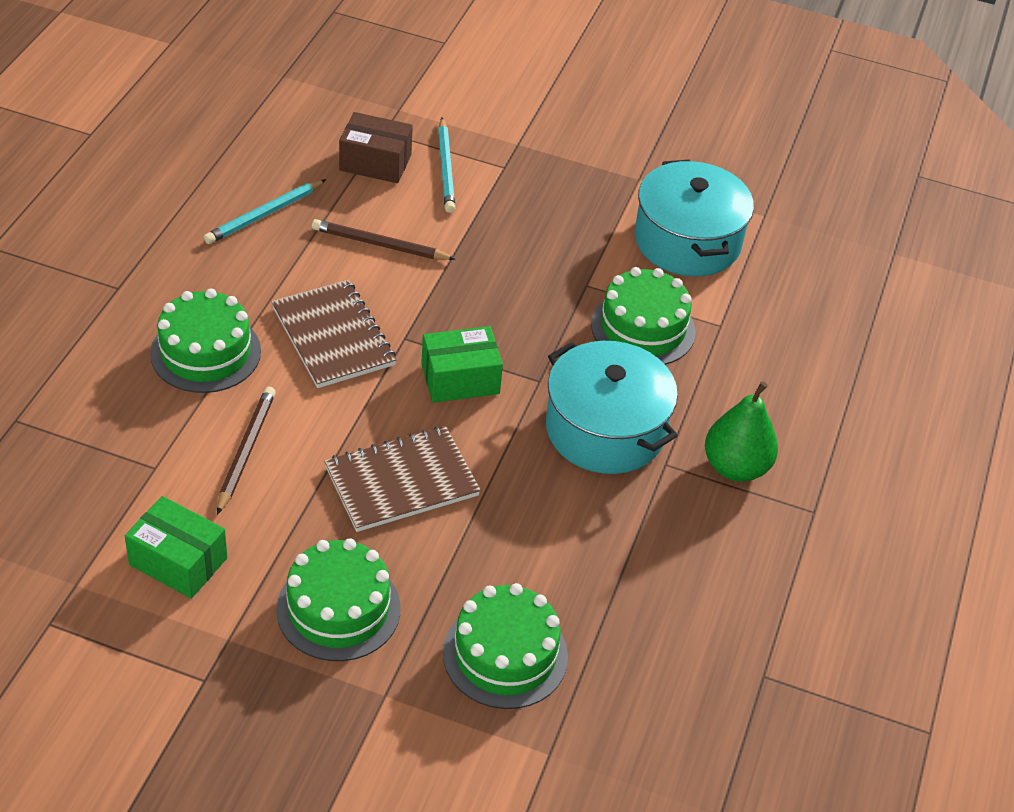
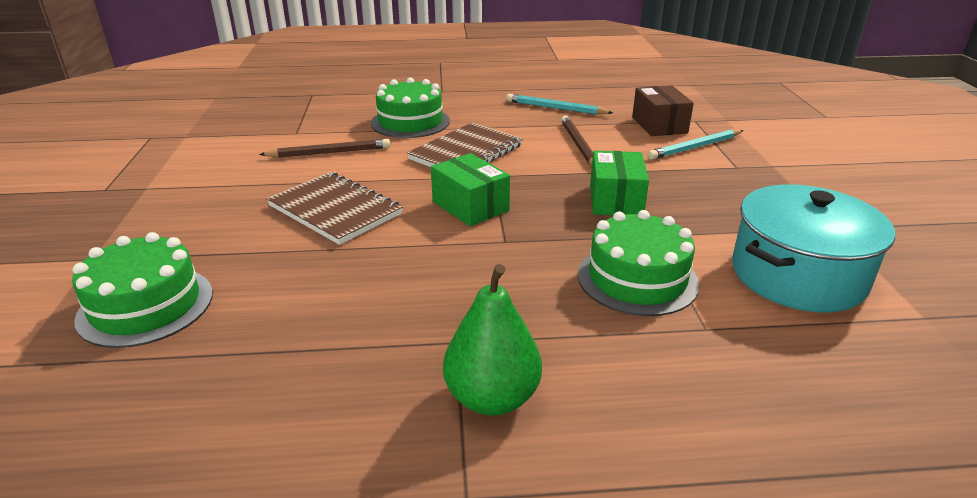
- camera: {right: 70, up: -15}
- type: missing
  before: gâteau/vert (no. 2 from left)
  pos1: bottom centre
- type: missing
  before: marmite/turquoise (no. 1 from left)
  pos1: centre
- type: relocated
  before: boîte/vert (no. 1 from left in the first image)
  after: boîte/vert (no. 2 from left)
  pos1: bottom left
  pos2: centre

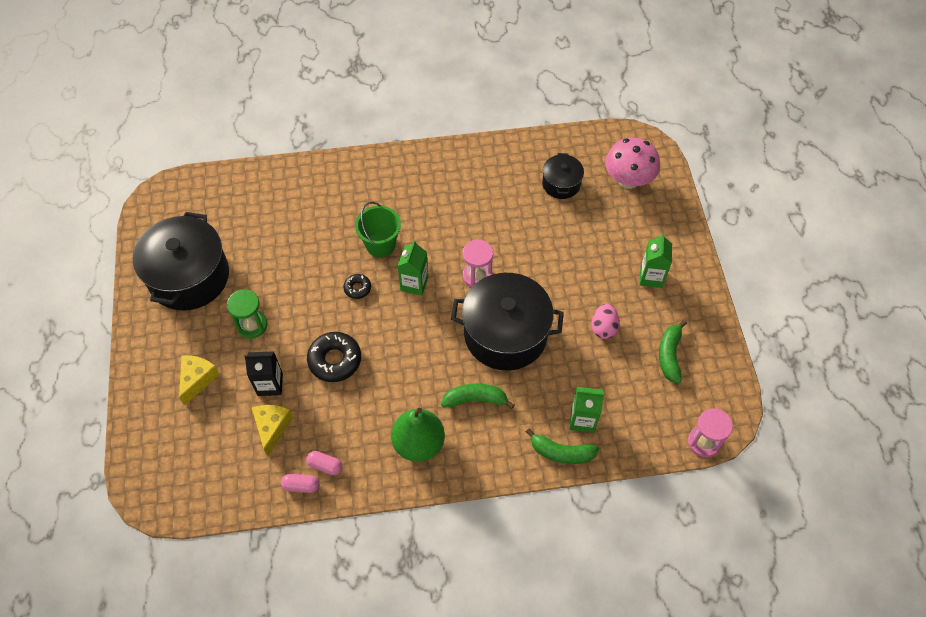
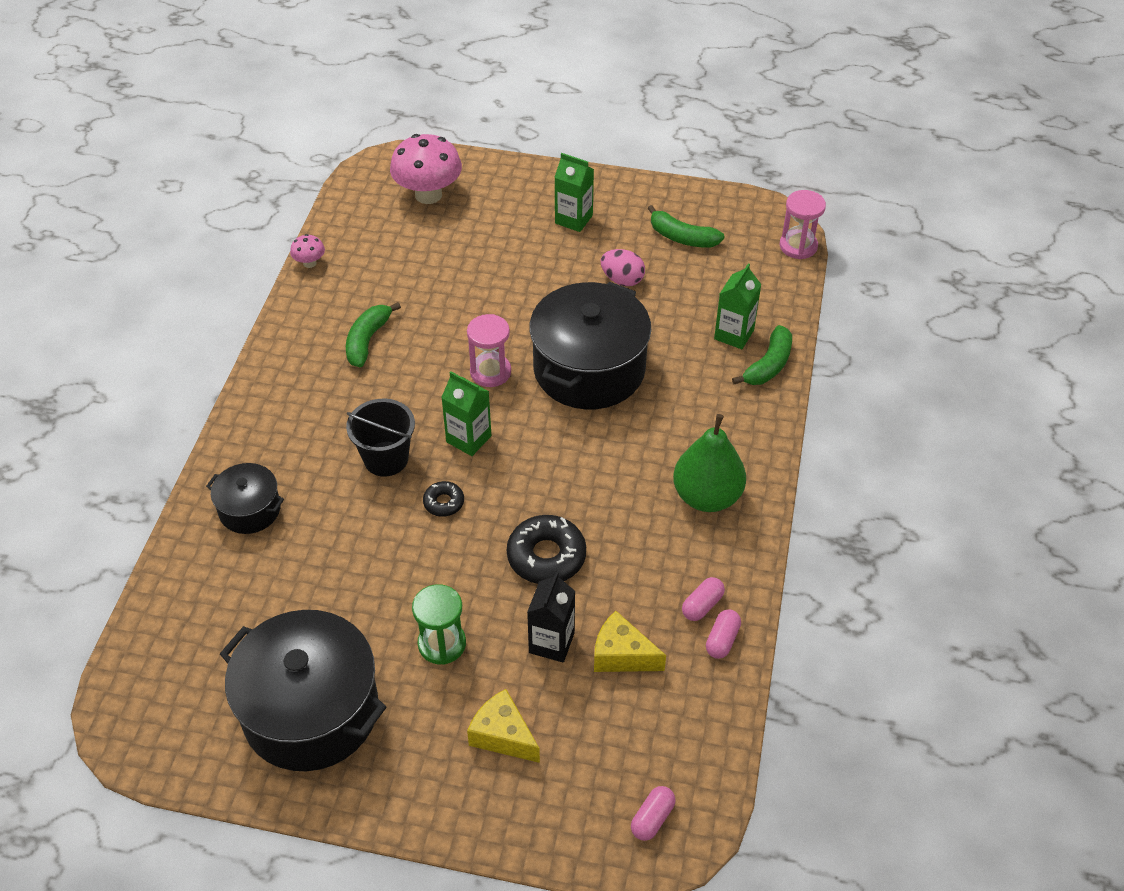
- camera: {right: -70, up: -10}
- type: appeared
  after: champignon/rose (no. 1 from left)
  pos2: top left
- type: appeared
  after: gélule/rose (no. 1 from left)
  pos2: bottom centre
- type: relocated
  before: banane/vert (no. 1 from left)
  pos1: centre
  pos2: middle left
- type: relocated
  before: marmite/noir (no. 3 from left in the first image)
  after: marmite/noir (no. 1 from left)
  pos1: top centre
  pos2: middle left
- type: colour
  before: seau/vert
  after: seau/noir
  pos1: centre
  pos2: centre

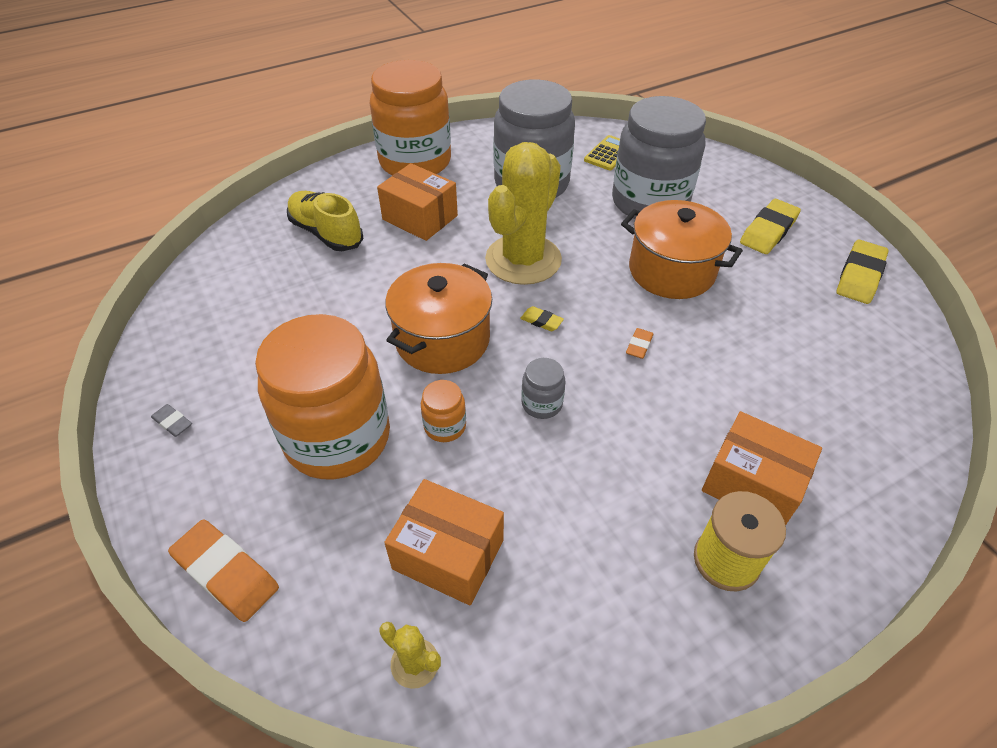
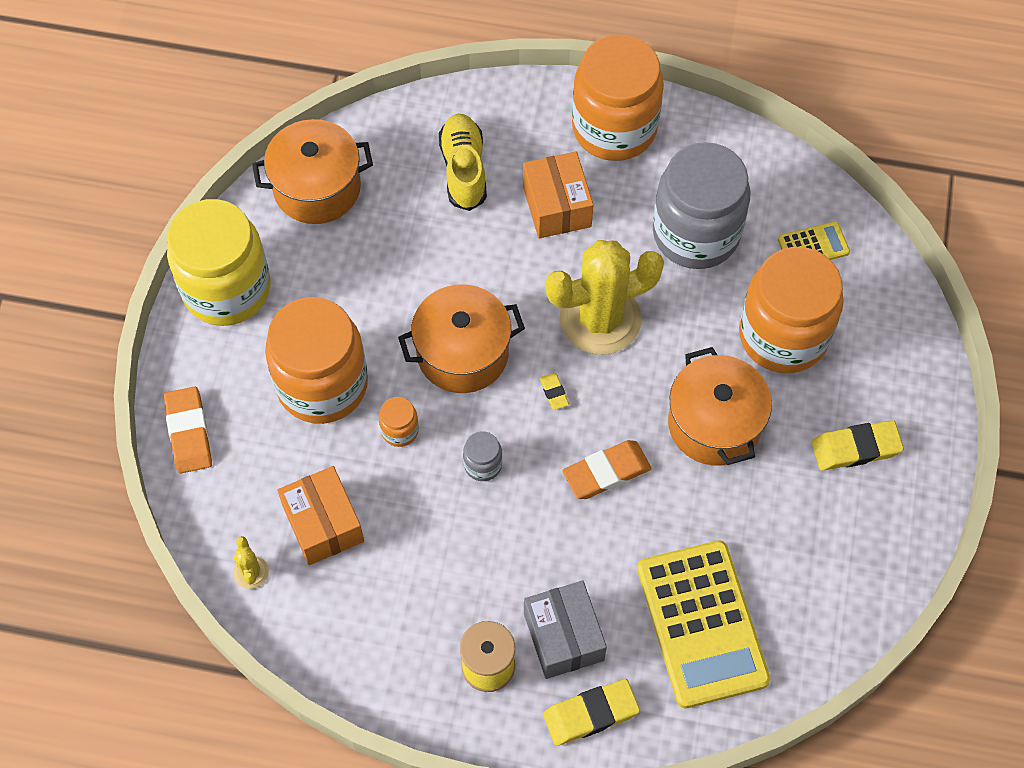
- camera: {right: 40, up: 15}
- type: appeared
  after: marmite/orange (no. 1 from left)
  pos2: top left
- type: appeared
  after: calculatrice/jaune (no. 1 from left)
  pos2: bottom right
- type: relocated
  before: gomme/jaune (no. 3 from left in the first image)
  after: gomme/jaune (no. 2 from left)
  pos1: middle right
  pos2: bottom centre
- type: exchanged
  before: gomme/gris
  after: bocal/jaune
  pos1: middle left
  pos2: middle left
- type: colour
  before: bocal/gris (no. 3 from left)
  after: bocal/orange (no. 4 from left)
  pos1: top centre
  pos2: middle right
- type: colour
  before: boîte/orange (no. 3 from left)
  after: boîte/gris
  pos1: middle right
  pos2: bottom centre
- type: size
  before: gomme/orange (no. 2 from left)
  pos1: centre
  pos2: centre
  scale: 2.01

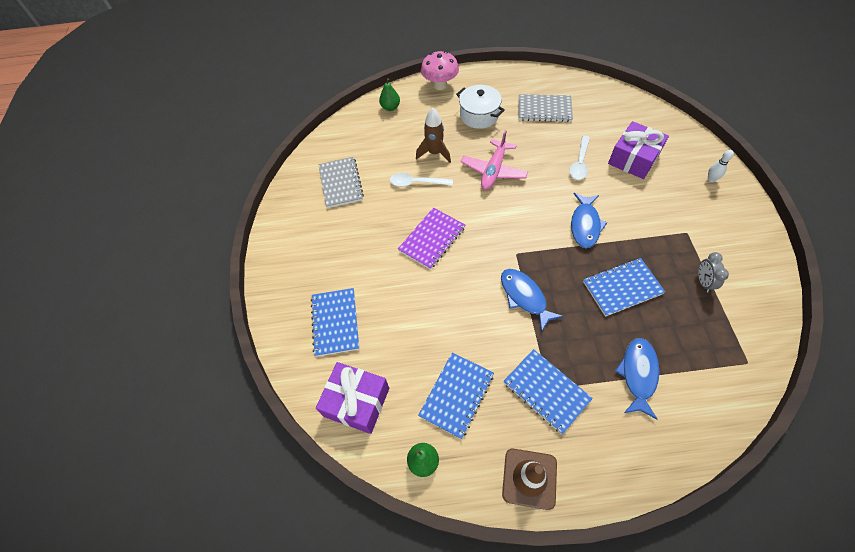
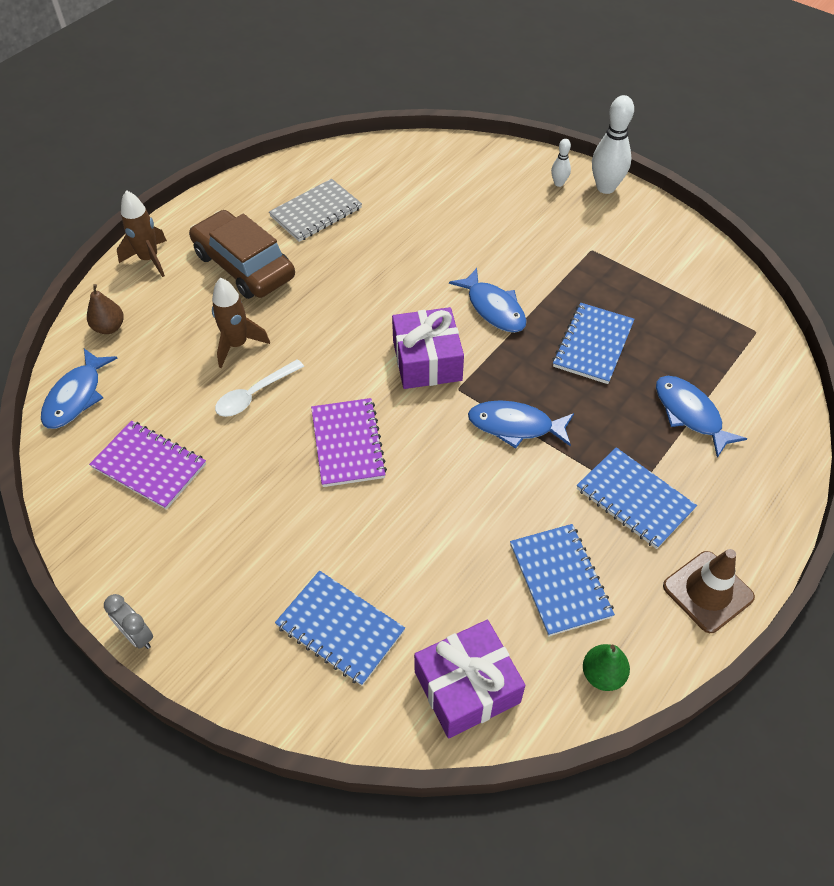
- camera: {right: -50, up: -5}
- type: missing
  before: avion/rose
  pos1: top centre
- type: missing
  before: cuillère/blanc (no. 2 from left)
  pos1: top right
- type: appeared
  after: poisson/bleu (no. 1 from left)
  pos2: middle left
- type: appeared
  after: quille/blanc (no. 2 from left)
  pos2: top right
- type: relocated
  before: cadeau/violet (no. 2 from left in the first image)
  after: cadeau/violet (no. 1 from left)
  pos1: top right
  pos2: centre
- type: relocated
  before: réveil/gris
  pos1: middle right
  pos2: bottom left
- type: exchanged
  before: champignon/rose
  after: fusée/marron (no. 1 from left)
  pos1: top centre
  pos2: top left
- type: exchanged
  before: marmite/blanc
  after: voiture/marron
  pos1: top centre
  pos2: top left
- type: colour
  before: carnet/gris (no. 1 from left)
  after: carnet/violet (no. 1 from left)
  pos1: top centre
  pos2: middle left
- type: colour
  before: poire/vert (no. 1 from left)
  after: poire/marron
  pos1: top centre
  pos2: middle left
- type: spun
  before: carnet/bleu (no. 3 from left in the first image)
  pos1: bottom centre
  pos2: middle right
  turn: 45

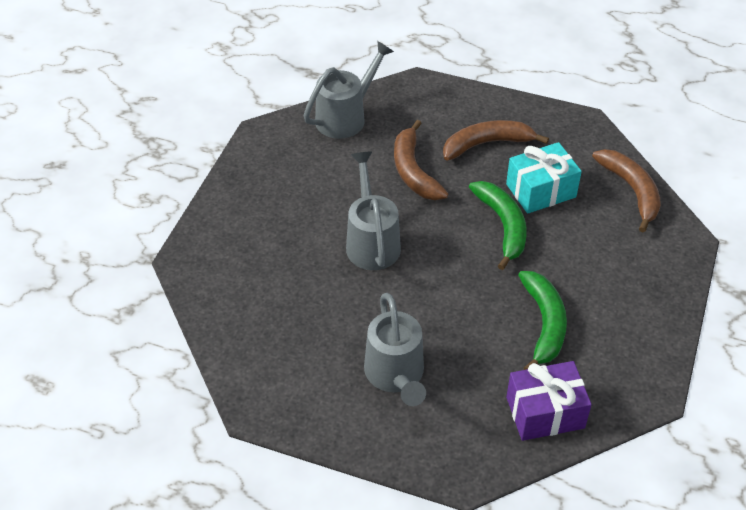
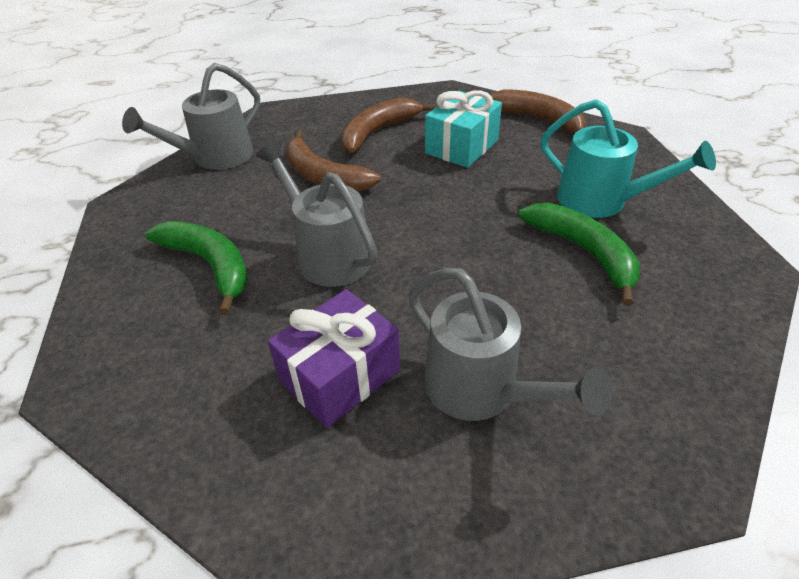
- camera: {right: -30, up: -5}
- type: appeared
  after: arrosoir/turquoise
  pos2: top right
- type: relocated
  before: banane/vert (no. 1 from left)
  pos1: middle right
  pos2: middle left
- type: relocated
  before: cadeau/violet
  pos1: bottom right
  pos2: centre
- type: spun
  before: arrosoir/gris (no. 1 from left)
  pos1: top centre
  pos2: top left
  turn: -150

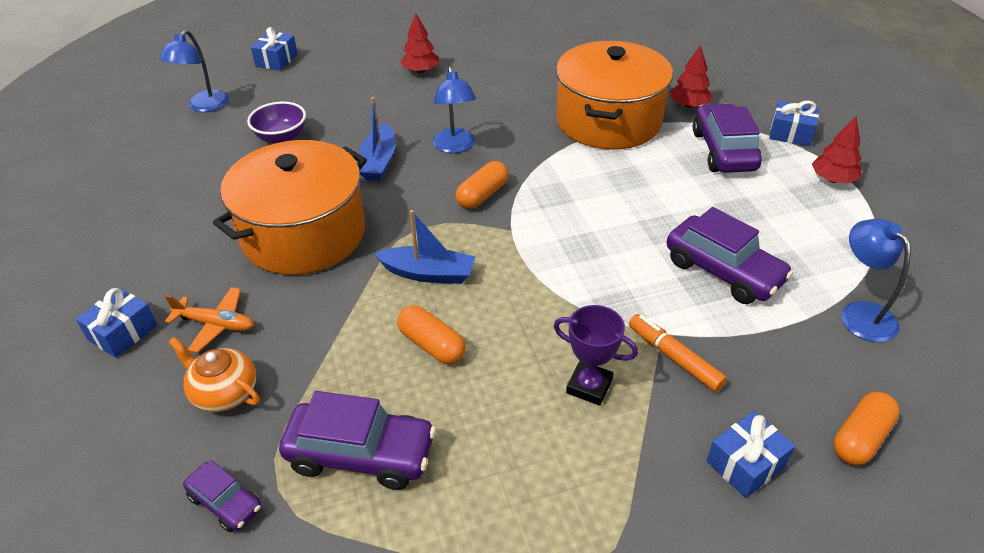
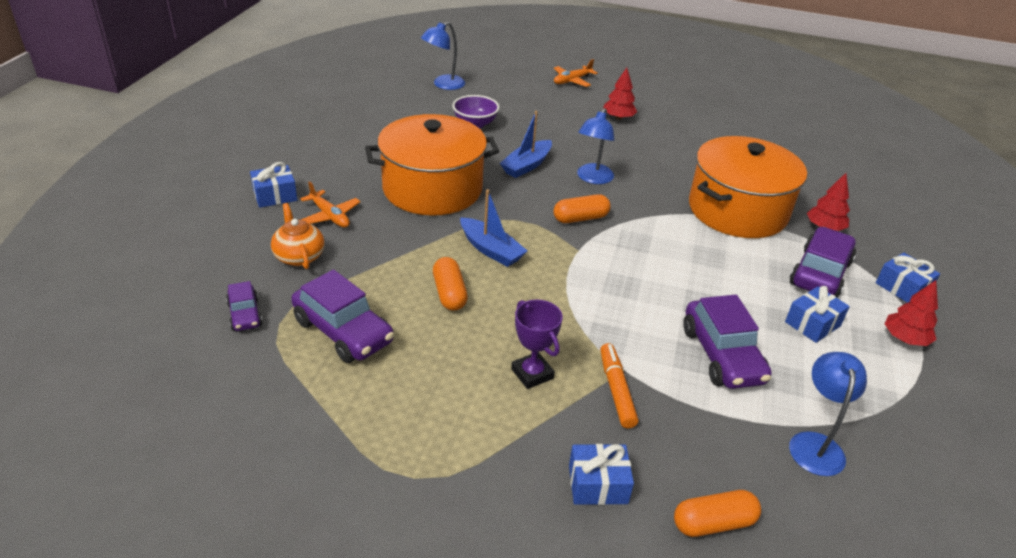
- camera: {right: 30, up: -5}
- type: appeared
  after: avion/orange (no. 2 from left)
  pos2: top centre
- type: relocated
  before: cadeau/bleu (no. 2 from left in the first image)
  after: cadeau/bleu (no. 3 from left)
  pos1: top left
  pos2: middle right

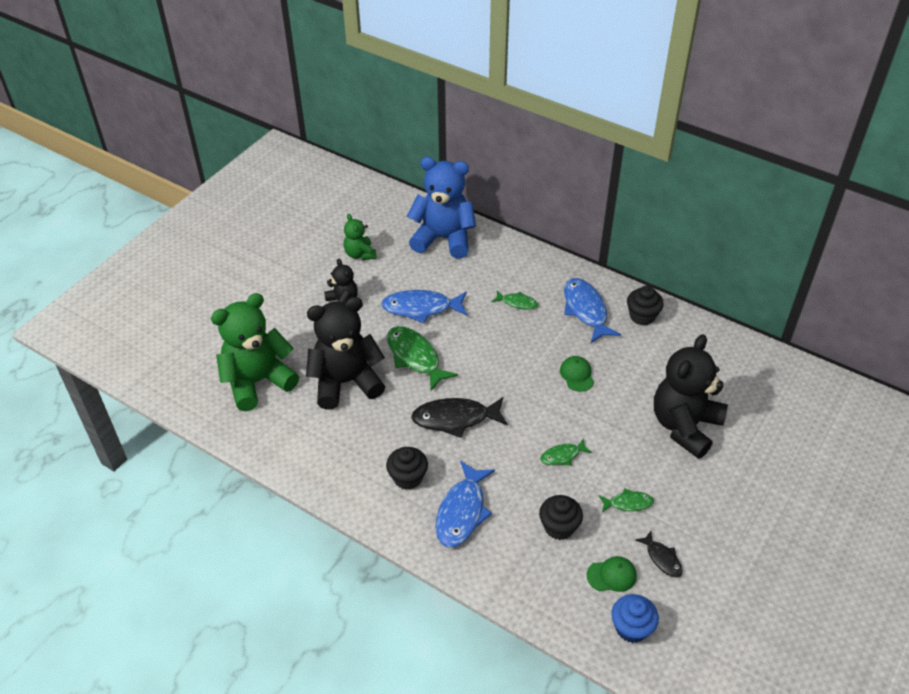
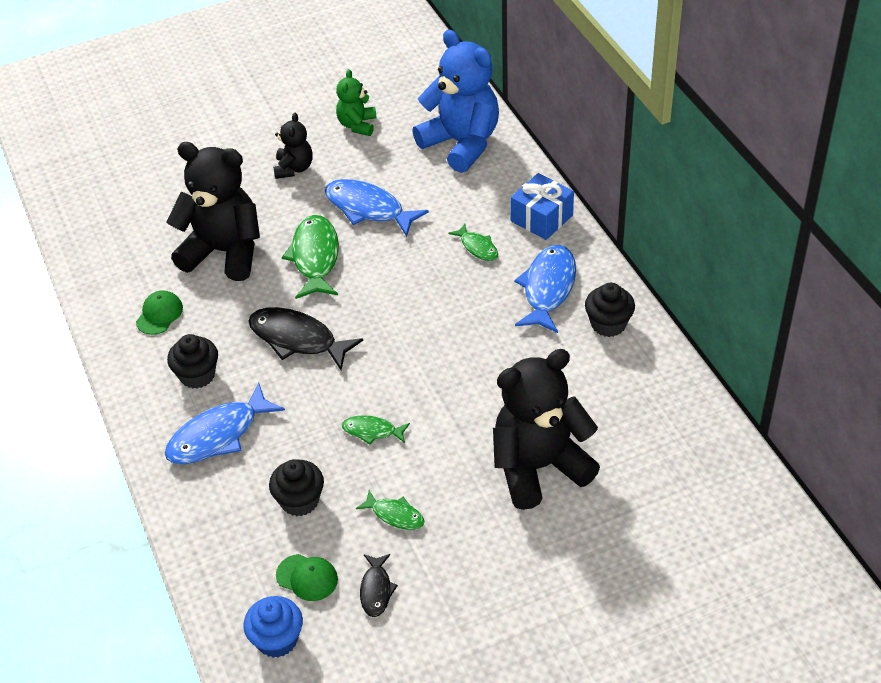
- camera: {right: 35, up: 0}
- type: missing
  before: ours en peluche/vert (no. 1 from left)
  pos1: middle left
- type: appeared
  after: cadeau/bleu
  pos2: top centre
- type: relocated
  before: casquette/vert (no. 1 from left)
  pos1: centre
  pos2: middle left

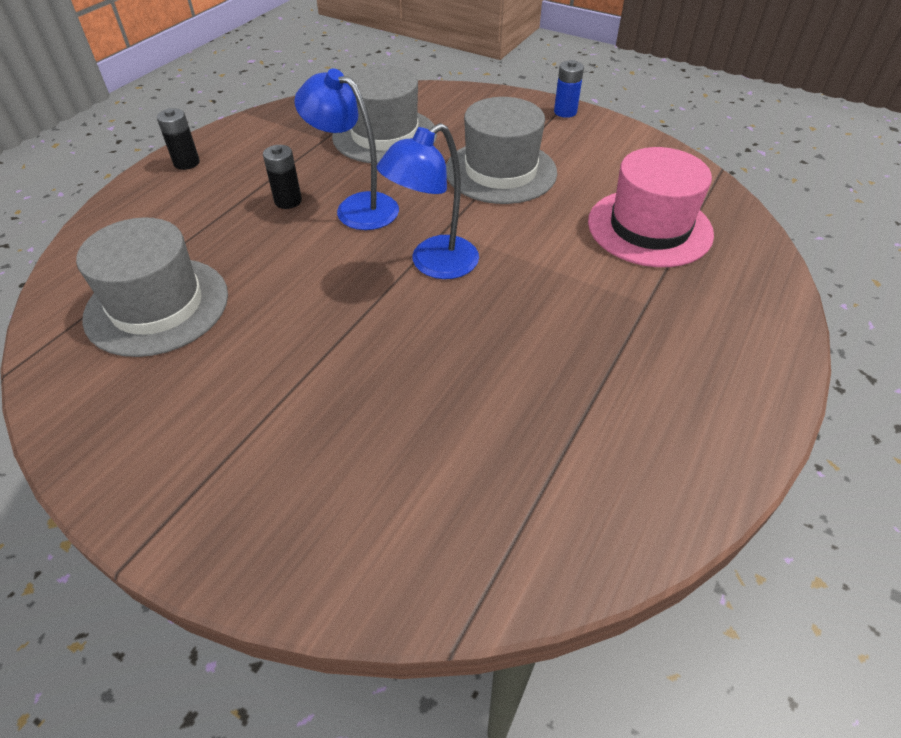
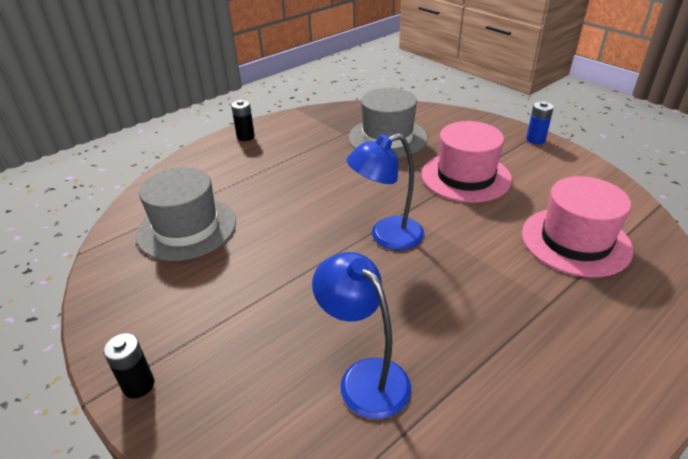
- camera: {right: 20, up: -10}
- type: relocated
  before: pile/noir (no. 2 from left in the first image)
  after: pile/noir (no. 1 from left)
  pos1: top left
  pos2: bottom left
- type: relocated
  before: lampe/bleu (no. 1 from left)
  pos1: top centre
  pos2: bottom centre
- type: colour
  before: chapeau/gris (no. 3 from left)
  after: chapeau/rose (no. 1 from left)
  pos1: top centre
  pos2: middle right

